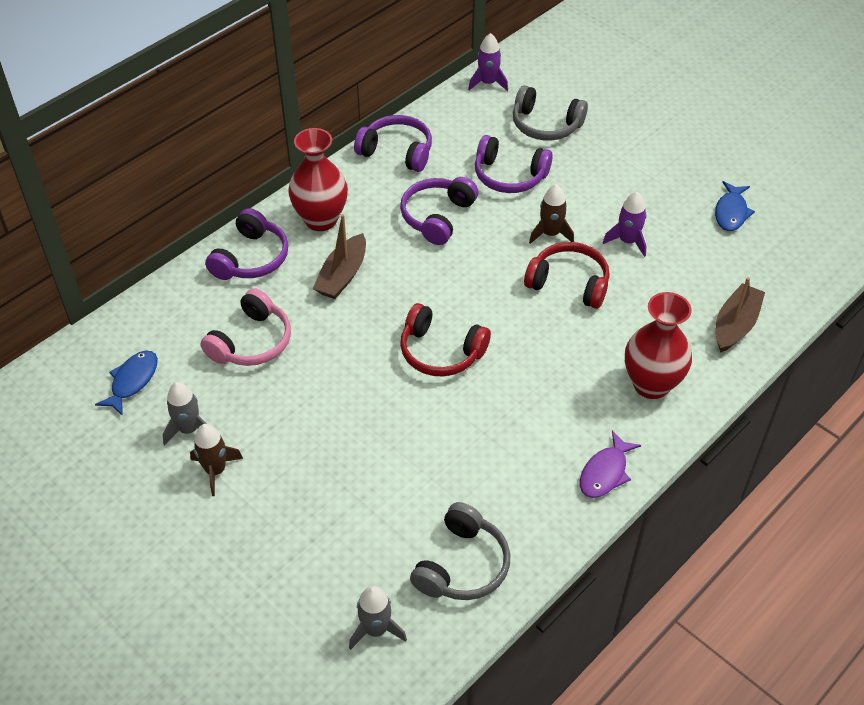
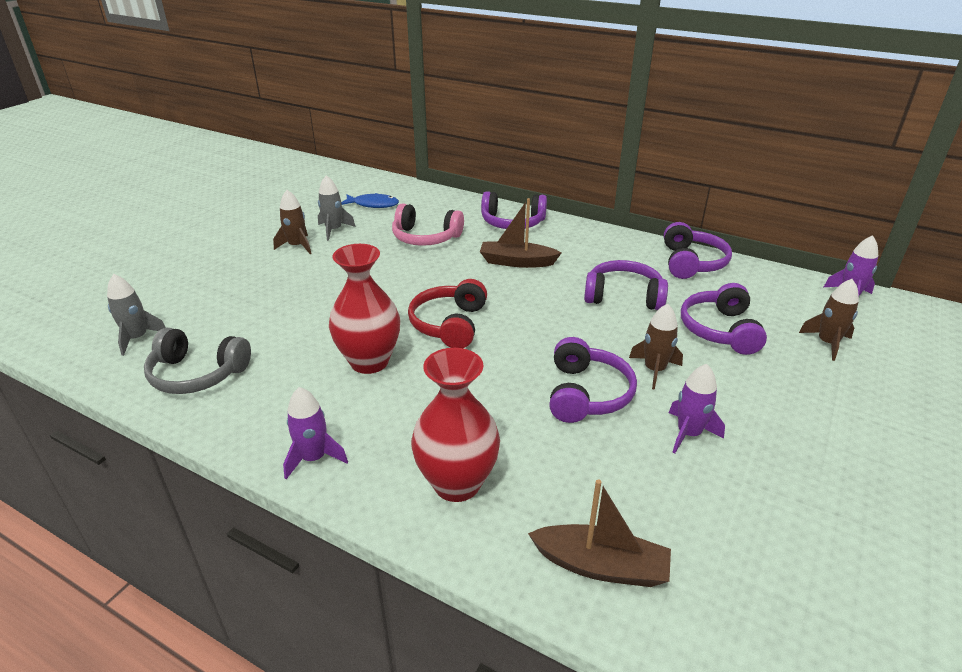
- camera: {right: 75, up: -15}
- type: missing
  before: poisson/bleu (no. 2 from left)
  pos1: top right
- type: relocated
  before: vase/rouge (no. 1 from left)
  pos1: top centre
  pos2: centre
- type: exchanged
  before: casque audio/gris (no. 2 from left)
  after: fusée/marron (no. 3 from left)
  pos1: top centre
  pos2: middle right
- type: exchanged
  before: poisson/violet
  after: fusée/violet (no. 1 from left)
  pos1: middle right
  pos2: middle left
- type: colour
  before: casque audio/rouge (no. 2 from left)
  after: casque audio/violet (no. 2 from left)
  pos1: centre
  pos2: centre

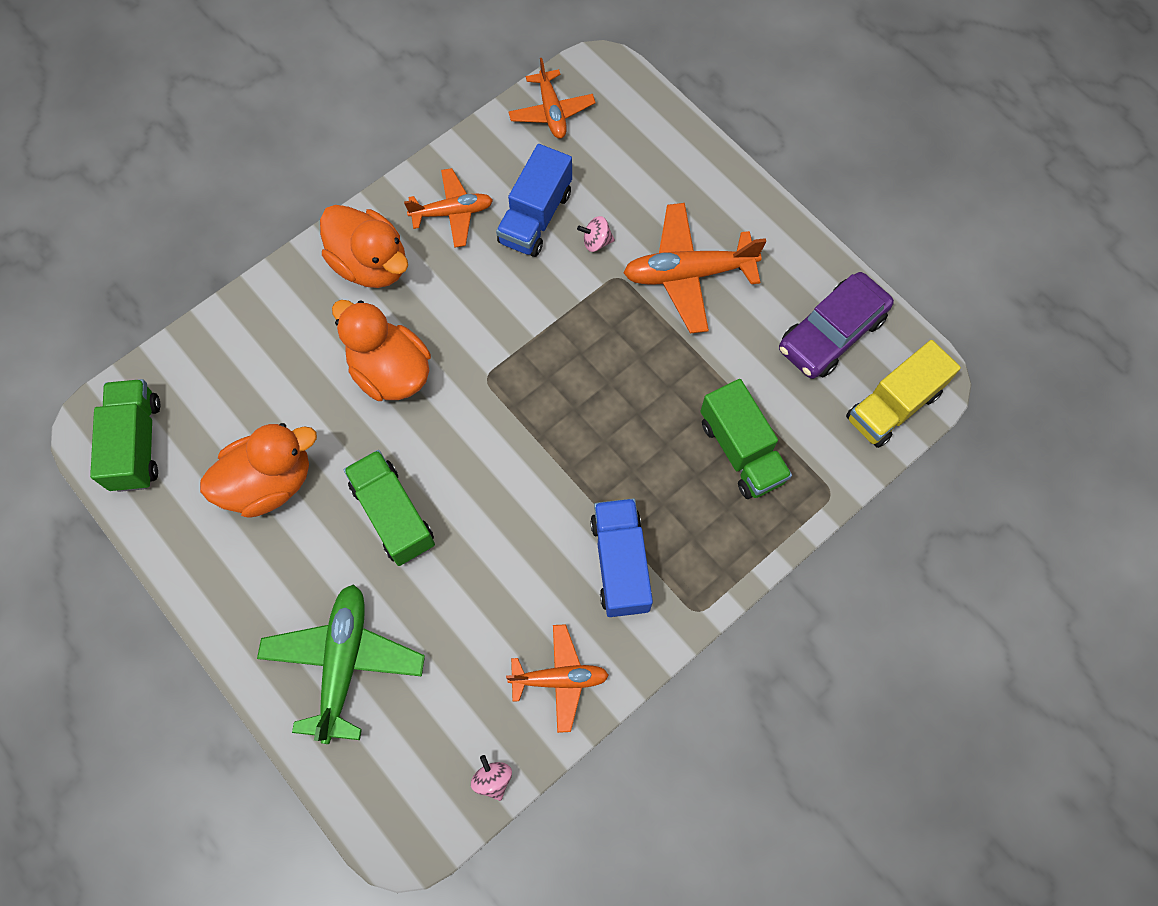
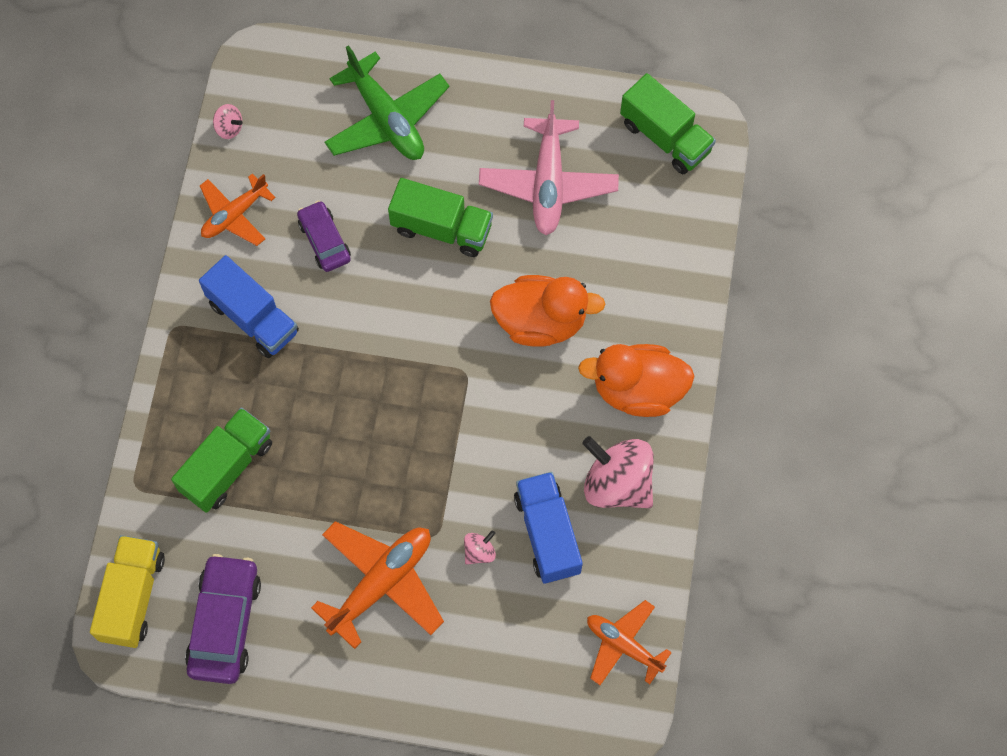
- camera: {right: 140, up: 0}
- type: appeared
  after: voiture/violet (no. 2 from left)
  pos2: top left
- type: exchanged
  before: canard/orange (no. 1 from left)
  after: avion/rose
  pos1: middle left
  pos2: top centre
- type: exchanged
  before: avion/orange (no. 1 from left)
  after: toupie/rose (no. 3 from left)
  pos1: top centre
  pos2: centre
- type: spun
  before: camion/vert (no. 3 from left in the first image)
  pos1: centre
  pos2: middle left
  turn: 105

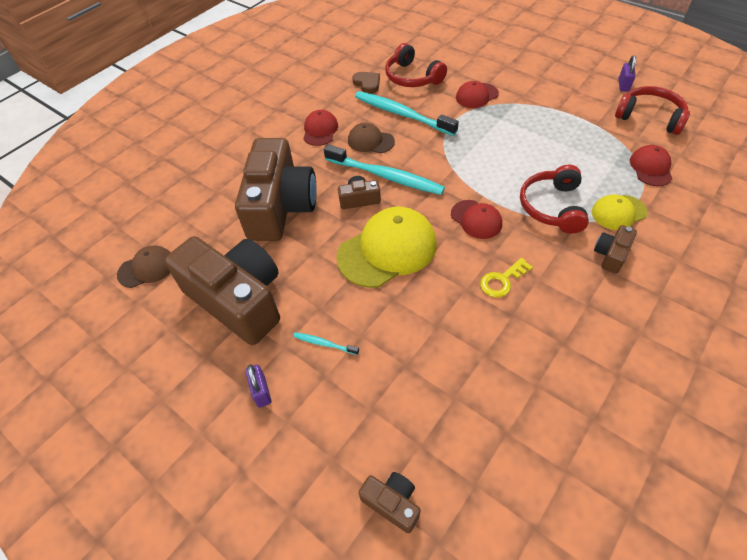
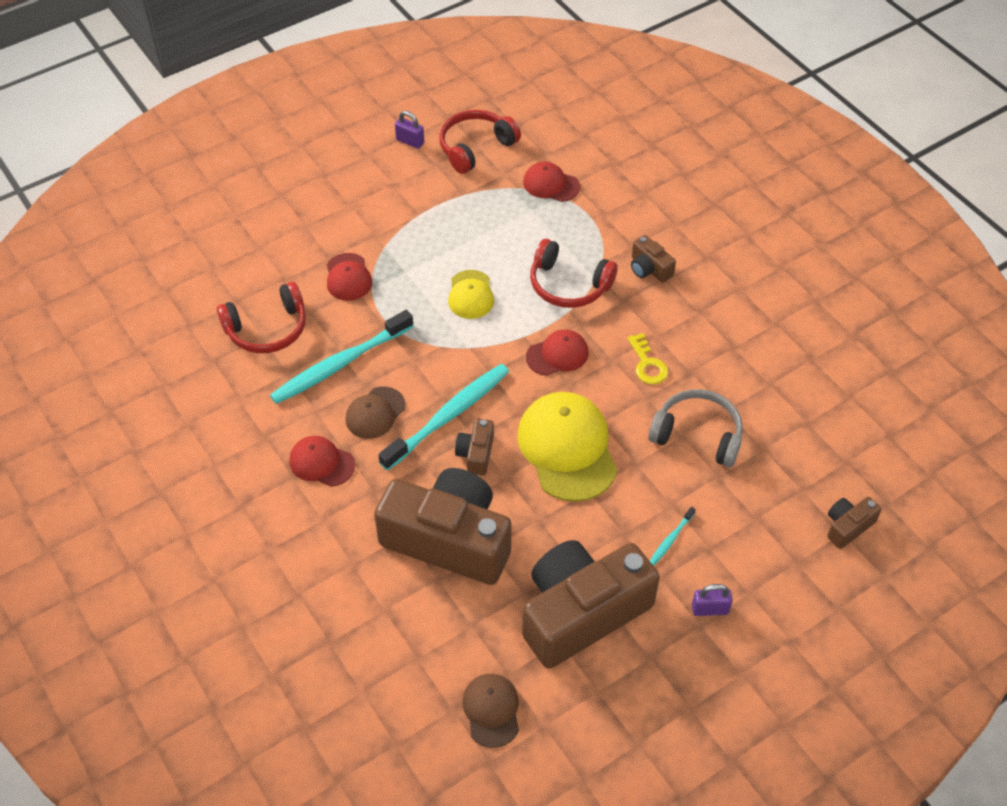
- camera: {right: -75, up: 0}
- type: missing
  before: cœur/marron
  pos1: top centre
- type: appeared
  after: casque audio/gris
  pos2: middle right
- type: relocated
  before: casquette/jaune (no. 2 from left in the first image)
  after: casquette/jaune (no. 1 from left)
  pos1: middle right
  pos2: centre

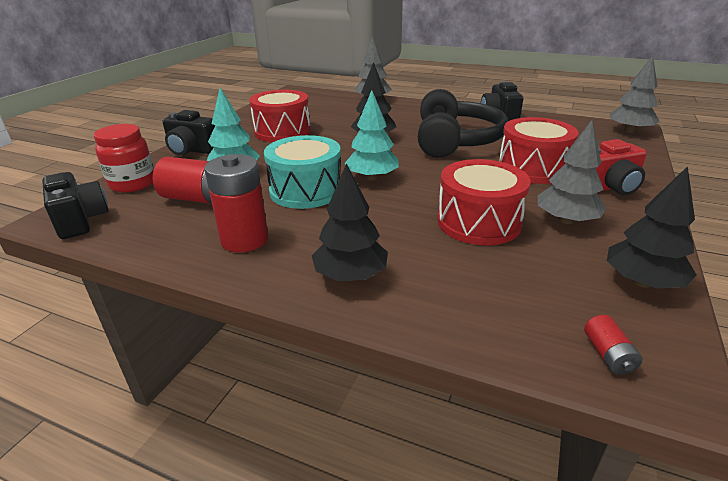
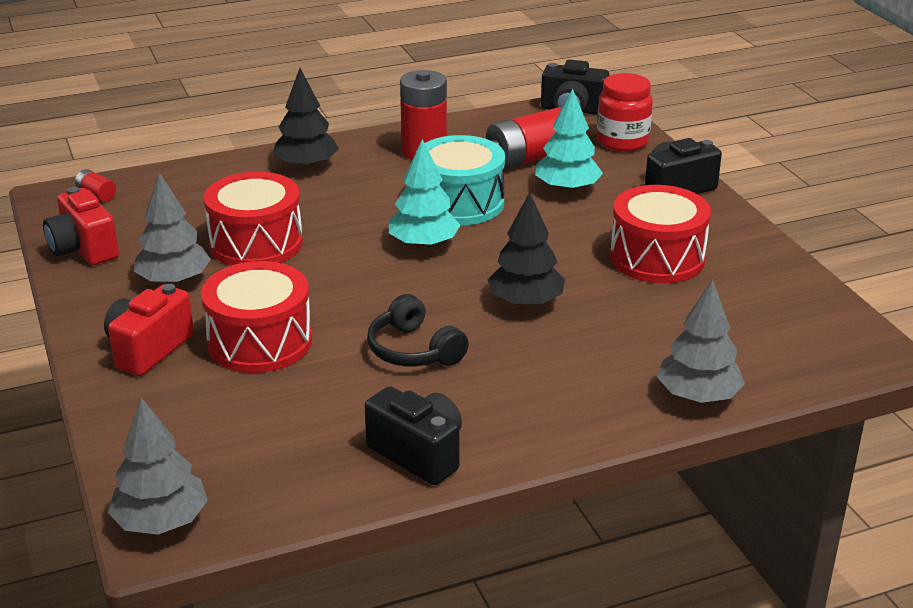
- camera: {right: 135, up: 0}
- type: exchanged
  before: arbre/noir (no. 3 from left)
  after: appareil photo/rouge (no. 1 from left)
  pos1: middle right
  pos2: middle left
- type: size
  before: casque audio/noir
  pos1: top centre
  pos2: centre
  scale: 0.55

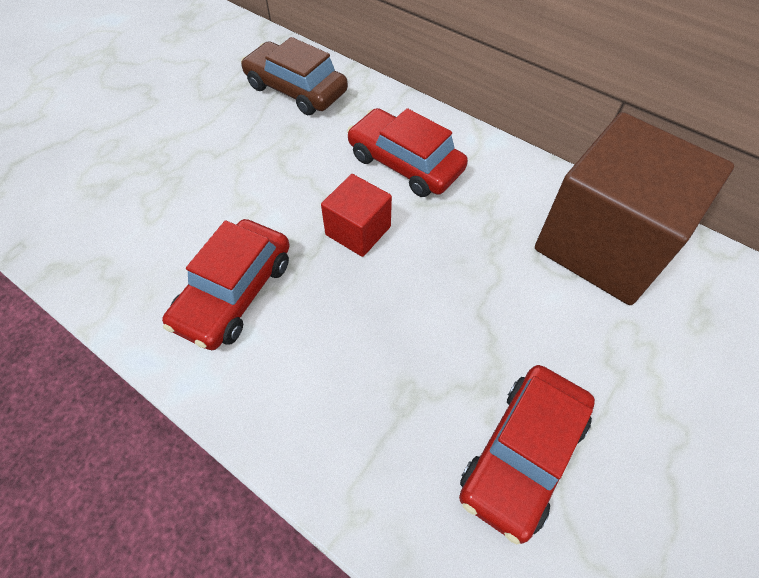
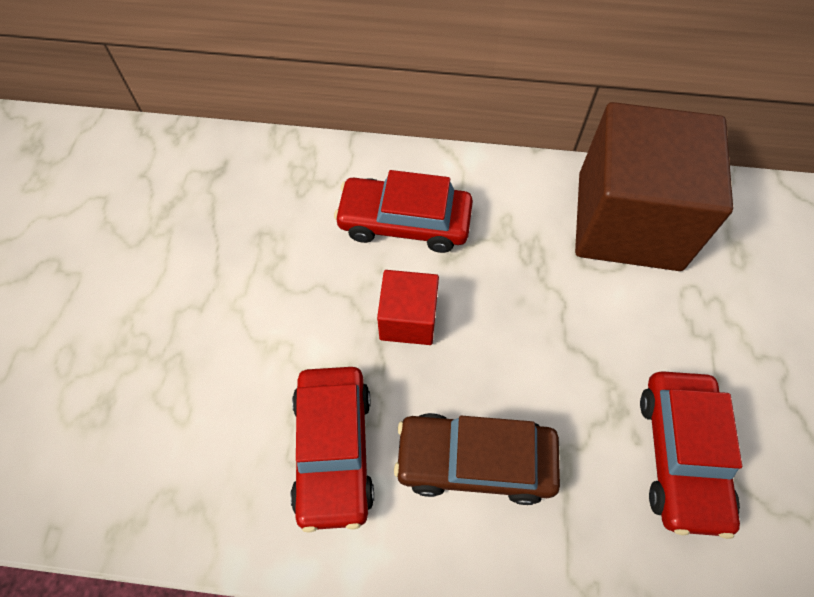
- camera: {right: -30, up: 5}
- type: relocated
  before: voiture/marron
  pos1: top centre
  pos2: bottom centre

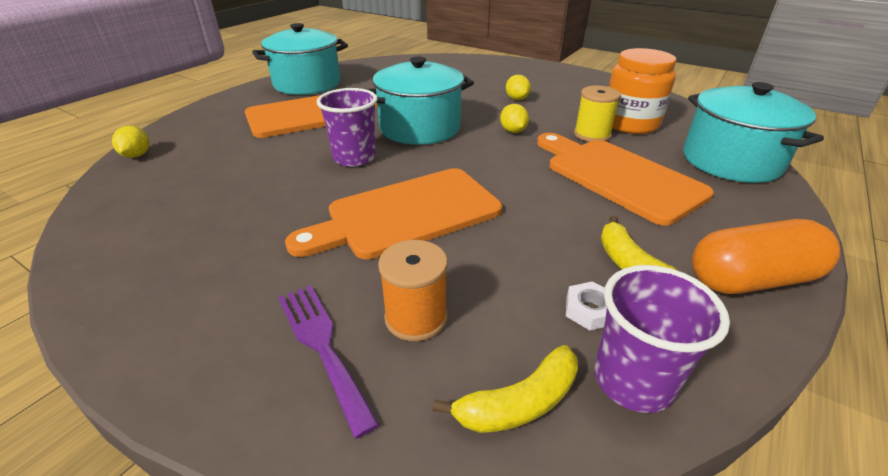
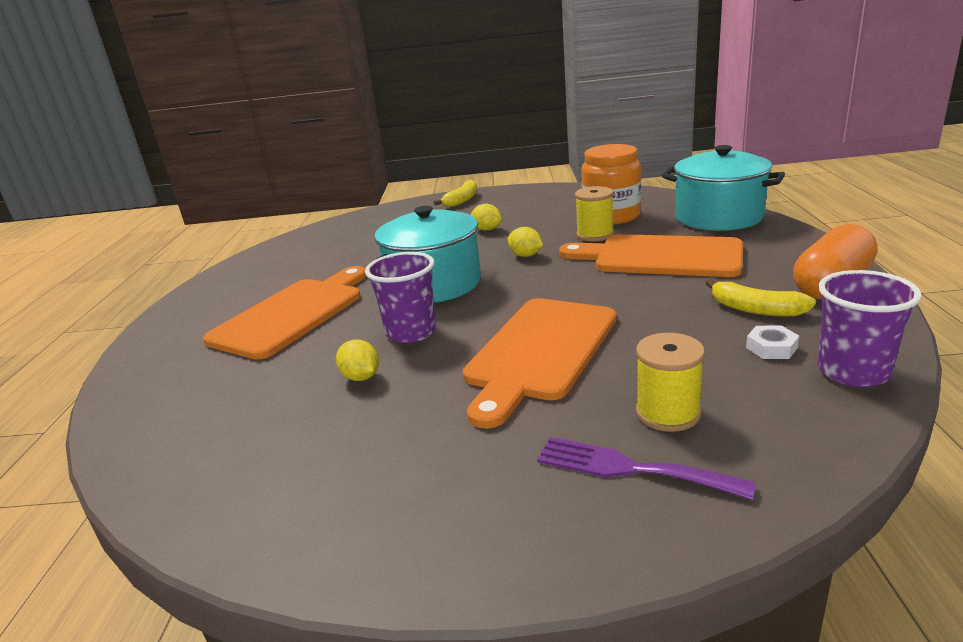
- camera: {right: -30, up: -10}
- type: missing
  before: marmite/turquoise (no. 1 from left)
  pos1: top centre
- type: relocated
  before: citron/jaune (no. 1 from left)
  pos1: top left
  pos2: centre
- type: relocated
  before: banane/jaune (no. 1 from left)
  pos1: bottom centre
  pos2: top centre
- type: colour
  before: bobine/orange
  after: bobine/jaune (no. 2 from left)
  pos1: centre
  pos2: middle right

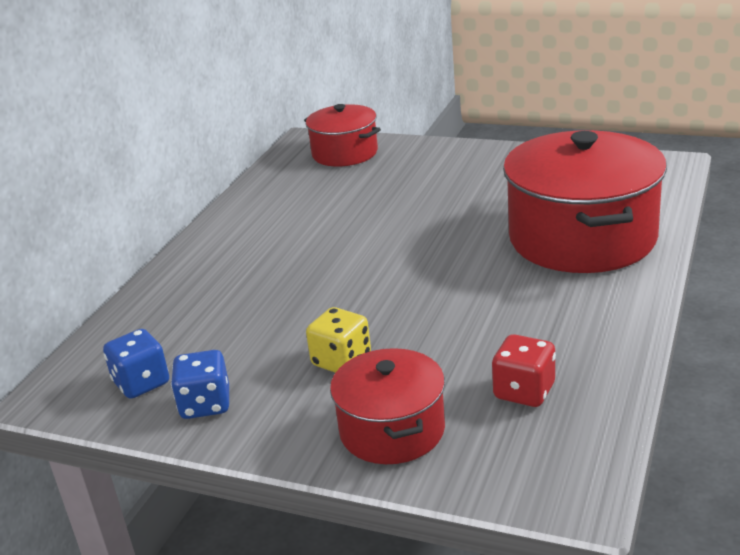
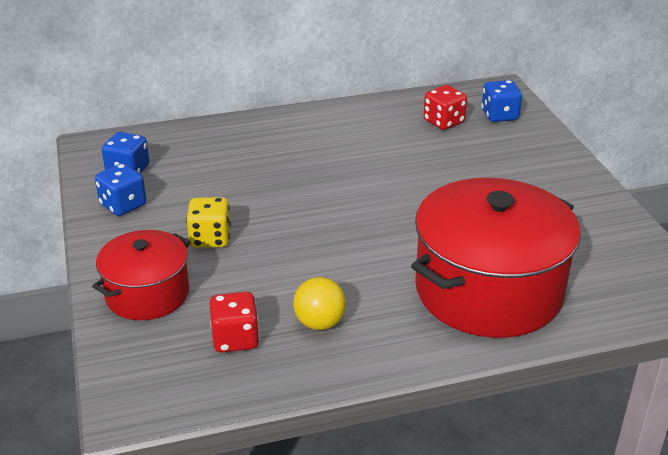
- camera: {right: 50, up: 5}
- type: appeared
  after: balle/jaune
  pos2: centre
- type: appeared
  after: dé/rouge (no. 2 from left)
  pos2: top centre
- type: exchanged
  before: marmite/rouge (no. 1 from left)
  after: dé/bleu (no. 3 from left)
  pos1: top centre
  pos2: top right

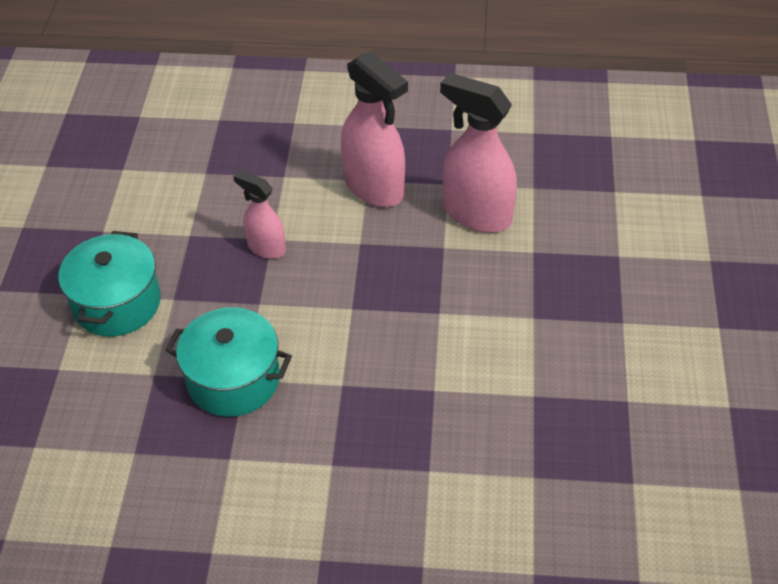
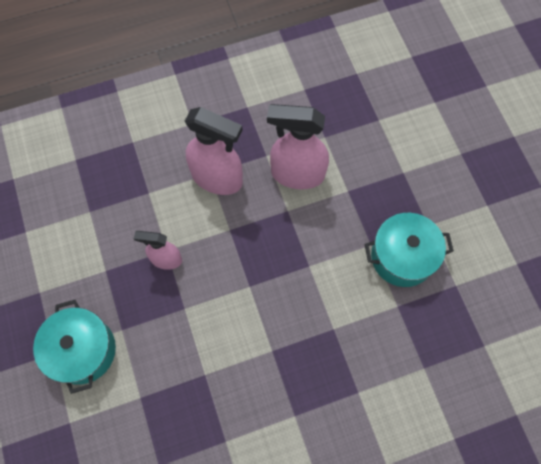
- camera: {right: -25, up: 20}
- type: relocated
  before: marmite/turquoise (no. 2 from left)
  pos1: middle left
  pos2: middle right

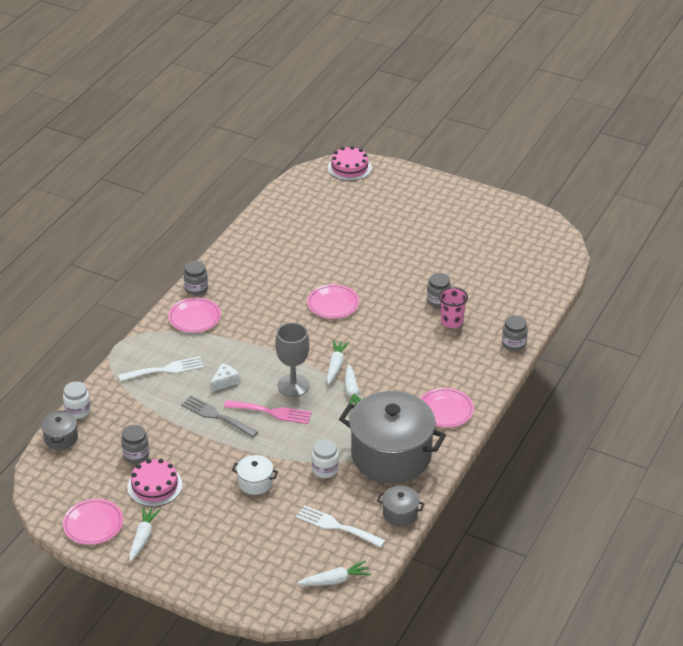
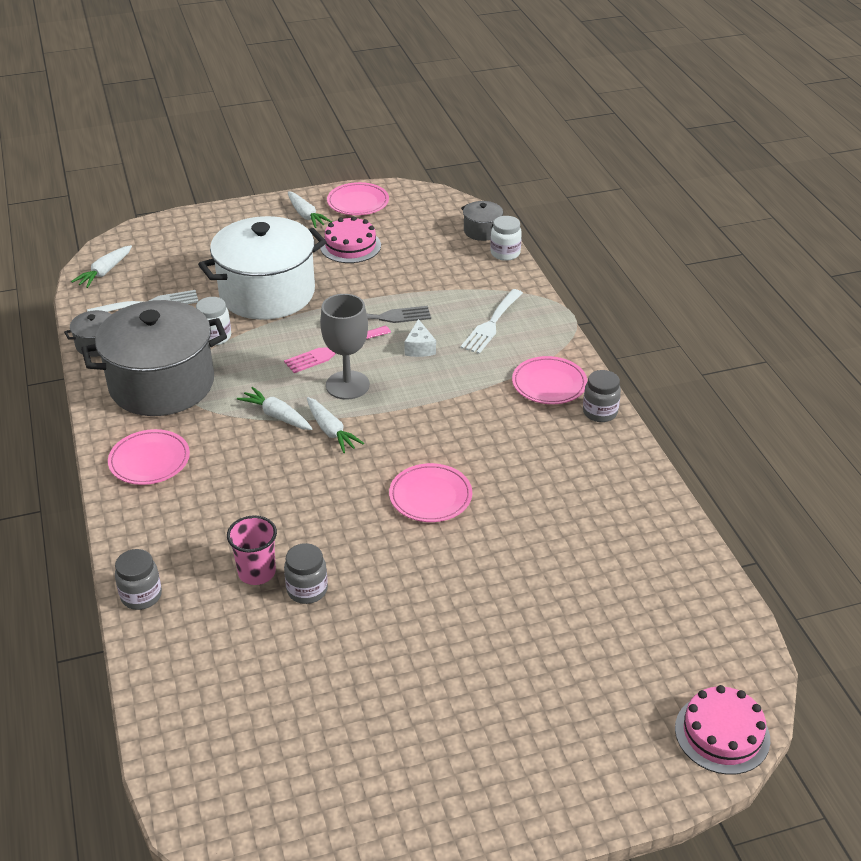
- camera: {right: 135, up: 0}
- type: missing
  before: bocal/gris (no. 1 from left)
  pos1: bottom left
- type: size
  before: marmite/blanc
  pos1: bottom centre
  pos2: top left
  scale: 2.37

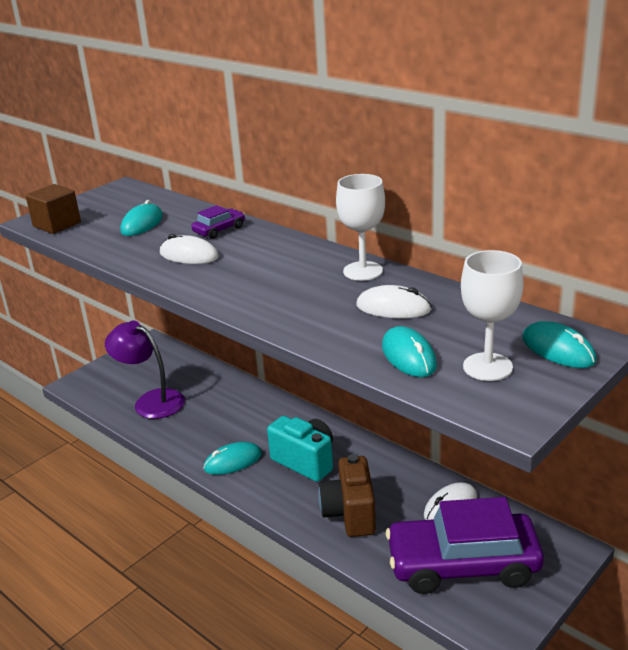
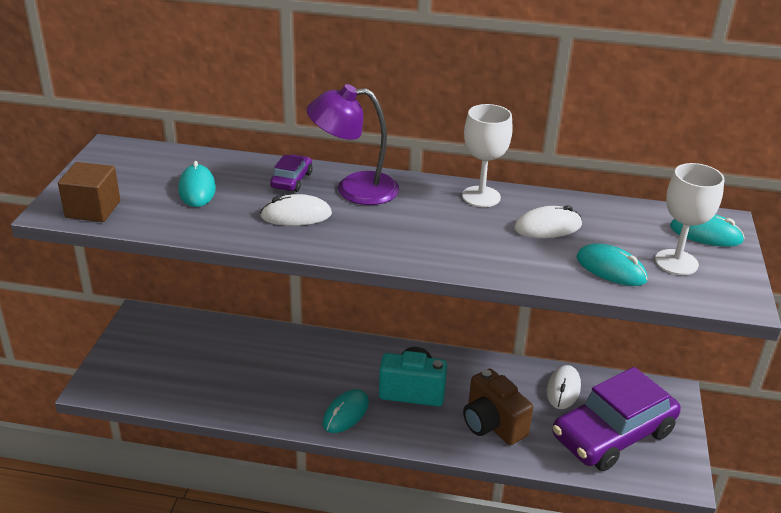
- camera: {right: -35, up: 5}
- type: relocated
  before: lampe/violet
  pos1: middle left
  pos2: top centre

